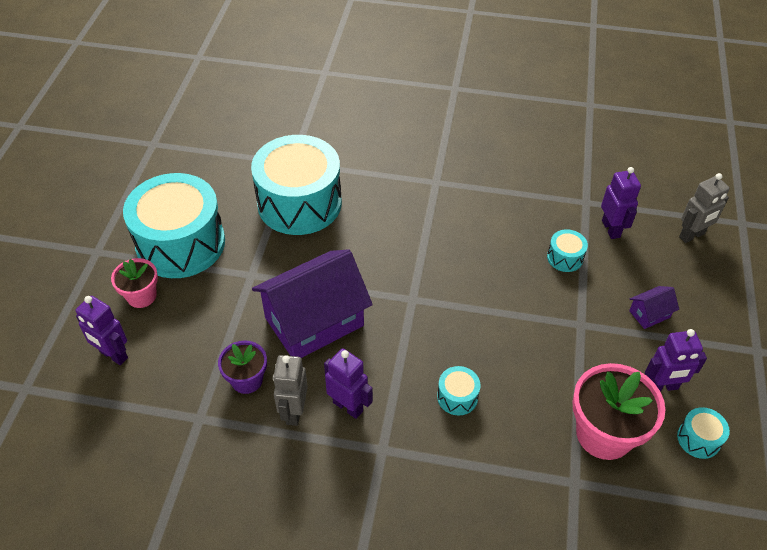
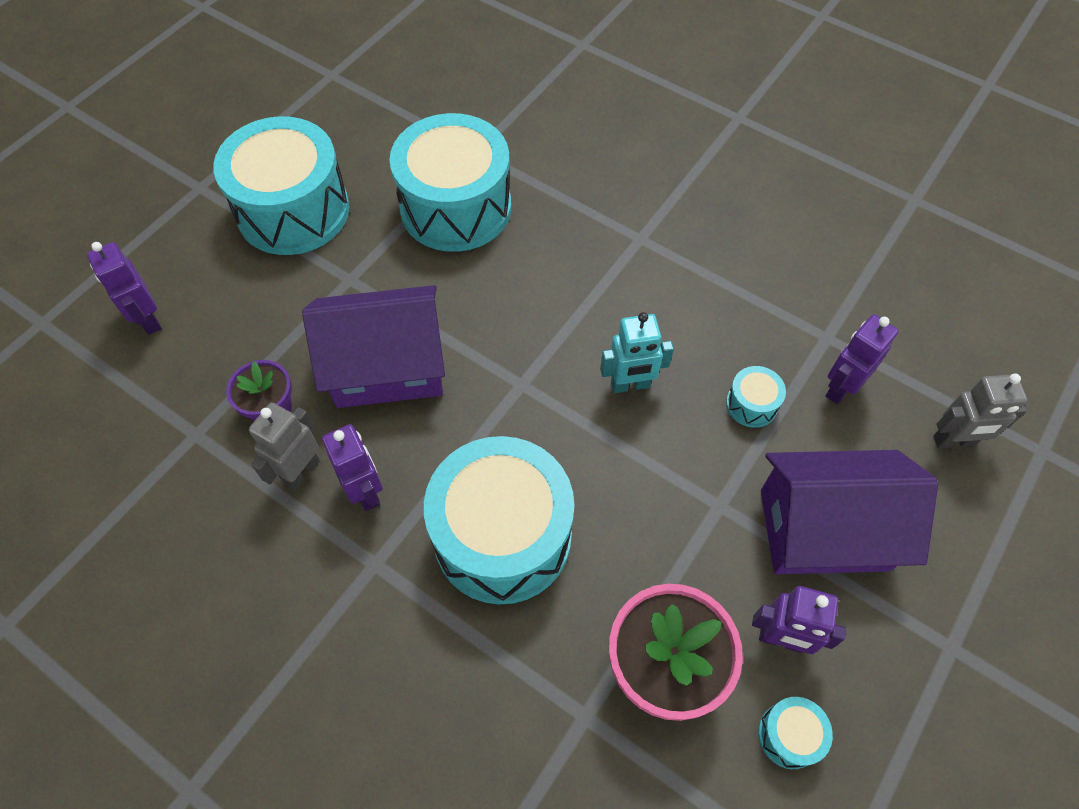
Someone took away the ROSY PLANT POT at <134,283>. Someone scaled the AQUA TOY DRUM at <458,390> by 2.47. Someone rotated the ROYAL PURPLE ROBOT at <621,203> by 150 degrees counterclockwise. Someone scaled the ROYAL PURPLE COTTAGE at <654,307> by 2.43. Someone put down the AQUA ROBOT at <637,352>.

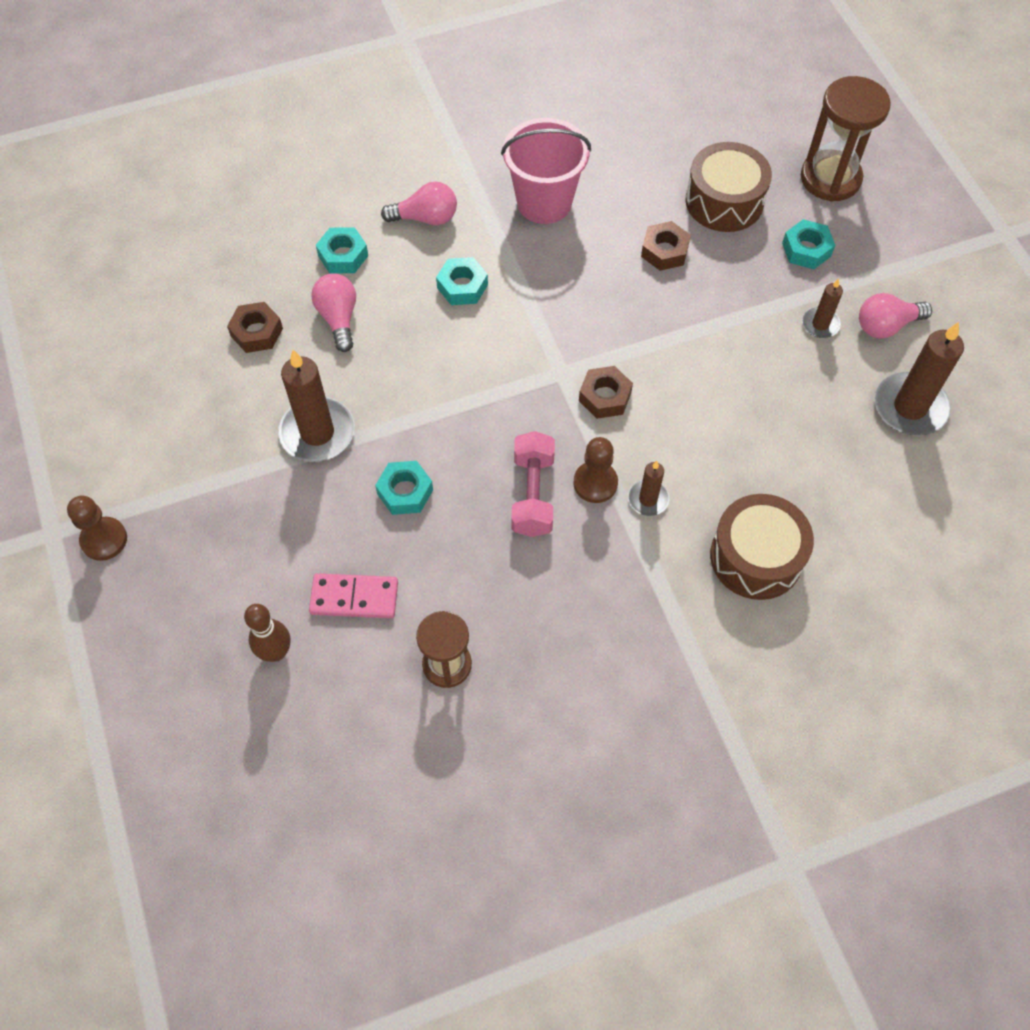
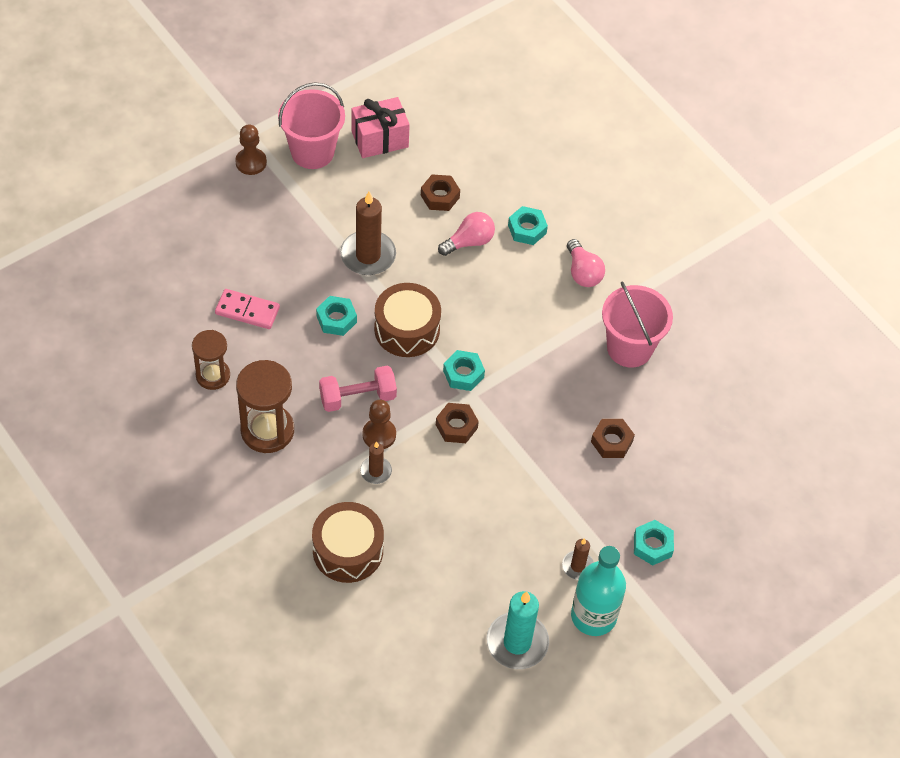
Someone took away the RUSSET BOWLING PIN at <267,633>. Someone rotated the ROSY DOMINO at <353,595> by 60 degrees counterclockwise. Someone carried the AQUA HEX NUT from <462,281> to <464,370>. Someone carried the RUSSET TOY DRUM from <728,187> to <407,320>. Someone carried the RUSSET SANDGLASS from <846,139> to <265,406>. Someone swapped the ROSY LIGHT BULB at <895,316> for the AQUA DRINK BOTTLE at <598,591>. Someone repainted the RUSSET PILLAR CANDLE at <919,379>, which became the AQUA PILLAR CANDLE at <518,630>. Someone put down the ROSY BUCKET at <311,125>. Someone put down the ROSY PRESENT at <380,127>.

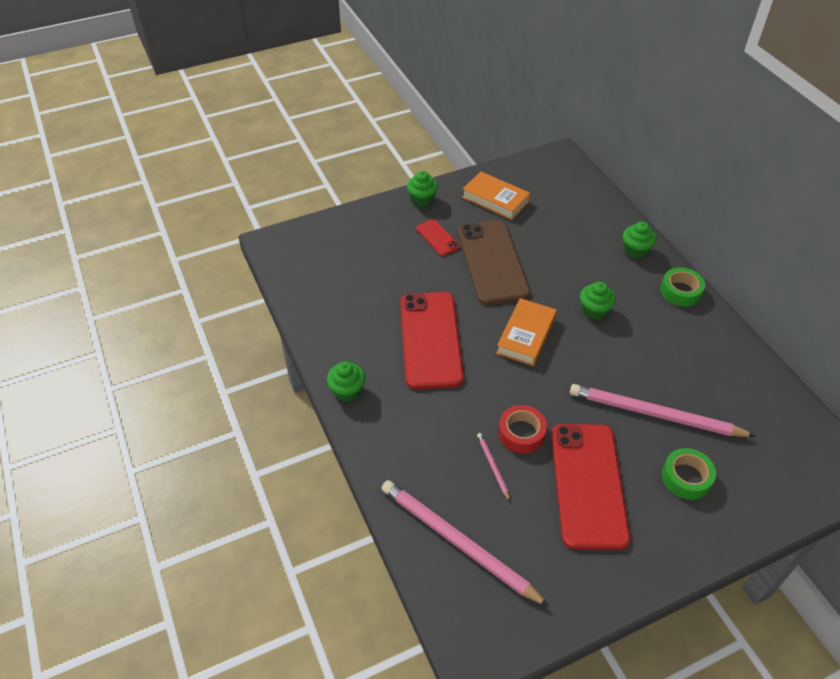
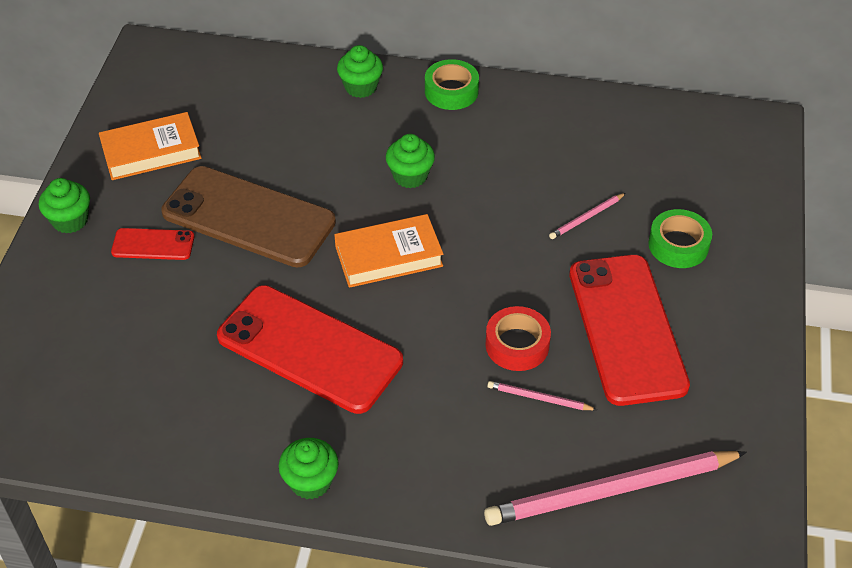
Someone rotated the ORANGE-COLOURED HARDBACK at <526,332> by 75 degrees counterclockwise. Someone rotated the CRIMSON MOBILE PHONE at <590,487> by 45 degrees clockwise. Someone scaled the ROSY PENCIL at <663,410> by 0.43.

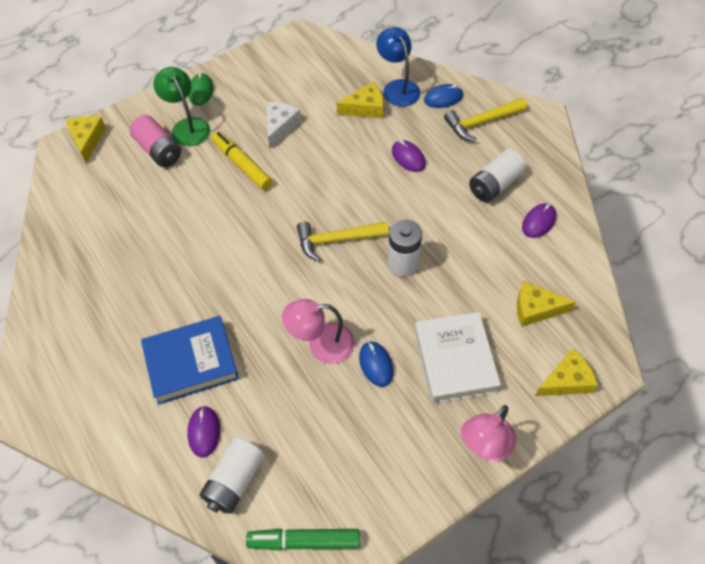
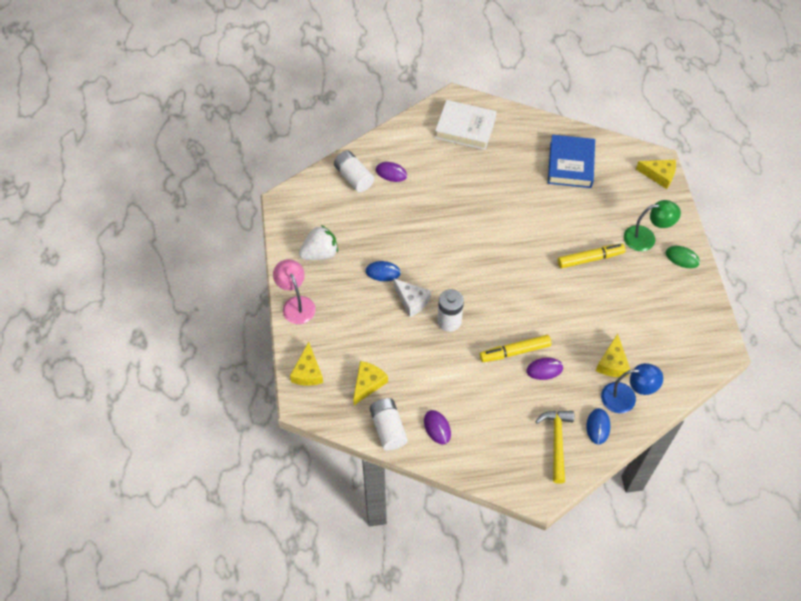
Someone took away the ROSY BATTERY at <155,141>. Someone carried the BLUE HARDBACK from <190,360> to <571,161>. Someone took away the GREEN MARKER at <303,539>. Someone carried the SNOW-WHITE CHEESE from <283,125> to <412,297>. Someone took away the ROSY READING LAMP at <318,331>. Someone took away the YELLOW HAMMER at <343,241>. Someone carried the SNOW-WHITE HARDBACK from <458,358> to <466,125>. Someone carried the SNOW-WHITE BATTERY from <497,175> to <389,424>. Someone put down the SNOW-WHITE TOY STRAWBERRY at <318,242>. Someone put down the YELLOW MARKER at <516,348>.

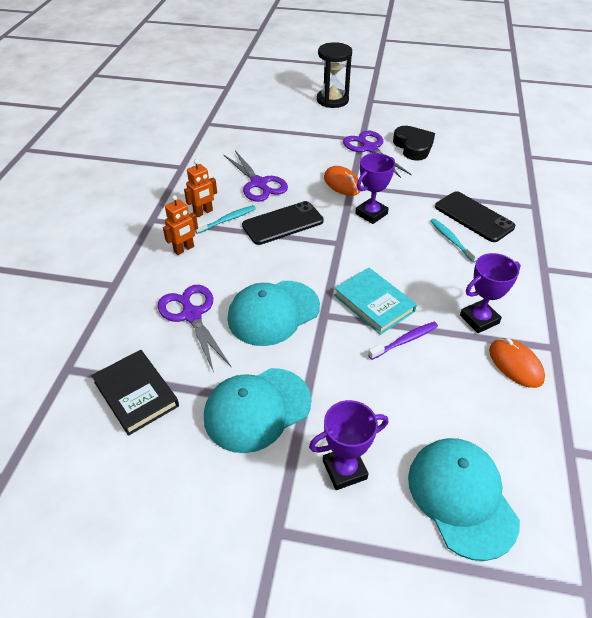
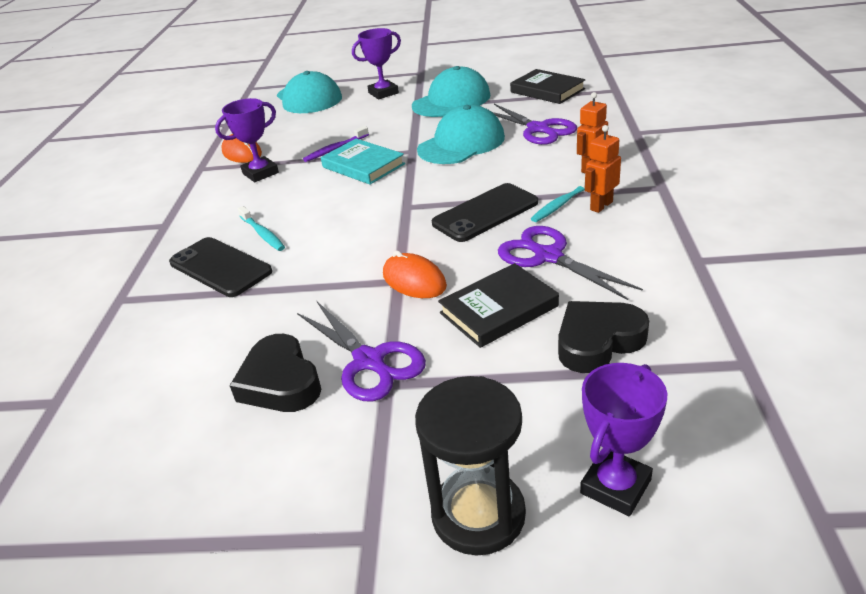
Someone carried the ROYAL PURPLE TROPHY from <375,188> to <623,439>. Someone put down the BLACK HARDBACK at <498,305>. Someone put down the BLACK HEART SHAPE at <603,337>.

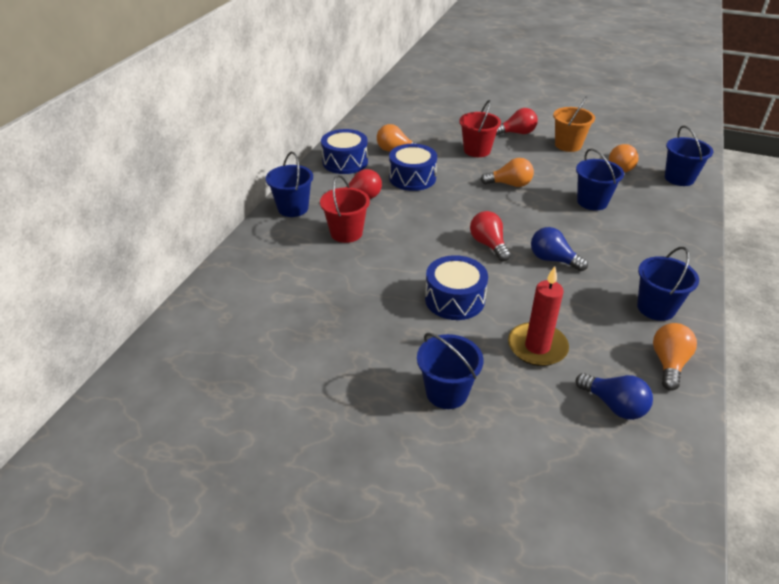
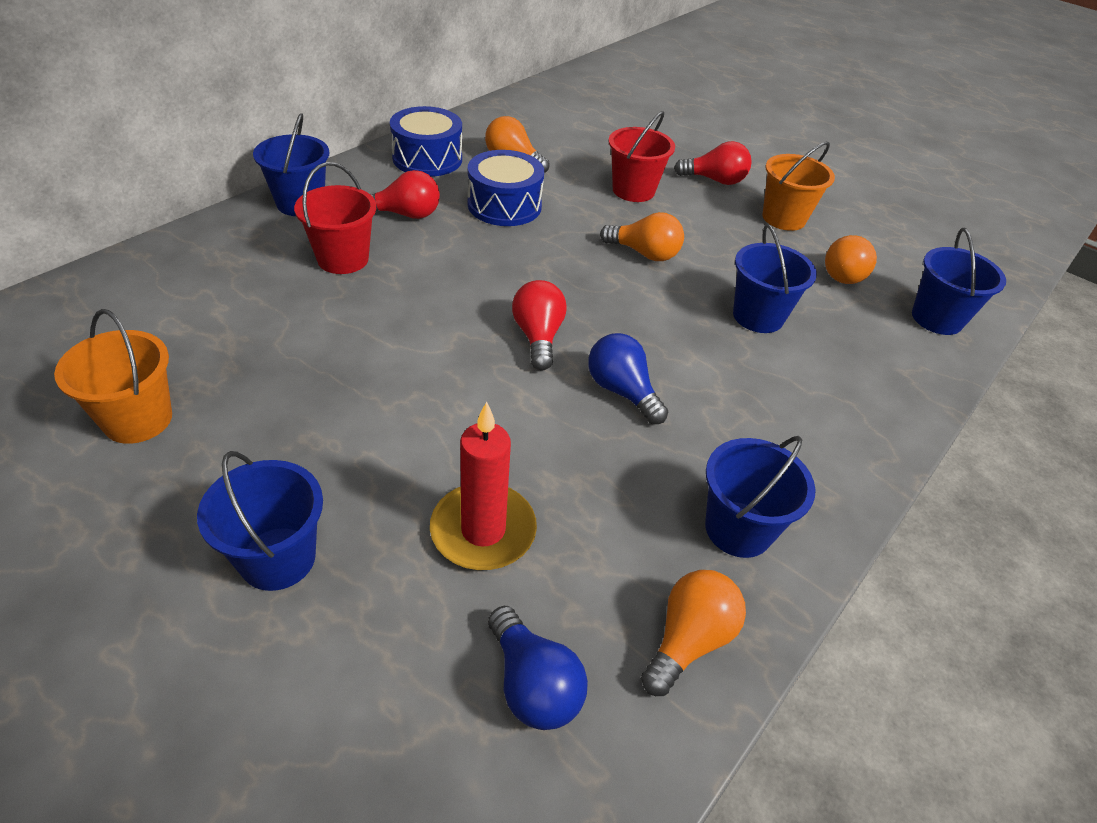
Someone took away the BLUE TOY DRUM at <456,287>. Someone put down the ORANGE-COLOURED BUCKET at <113,376>.

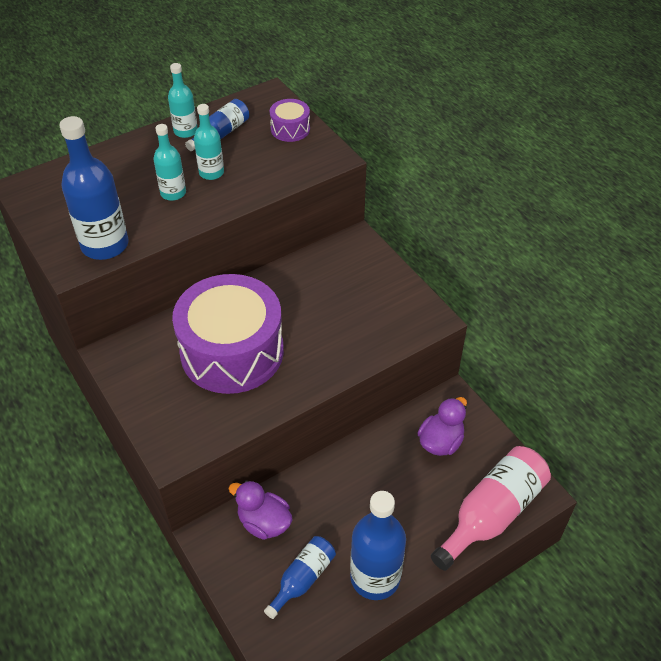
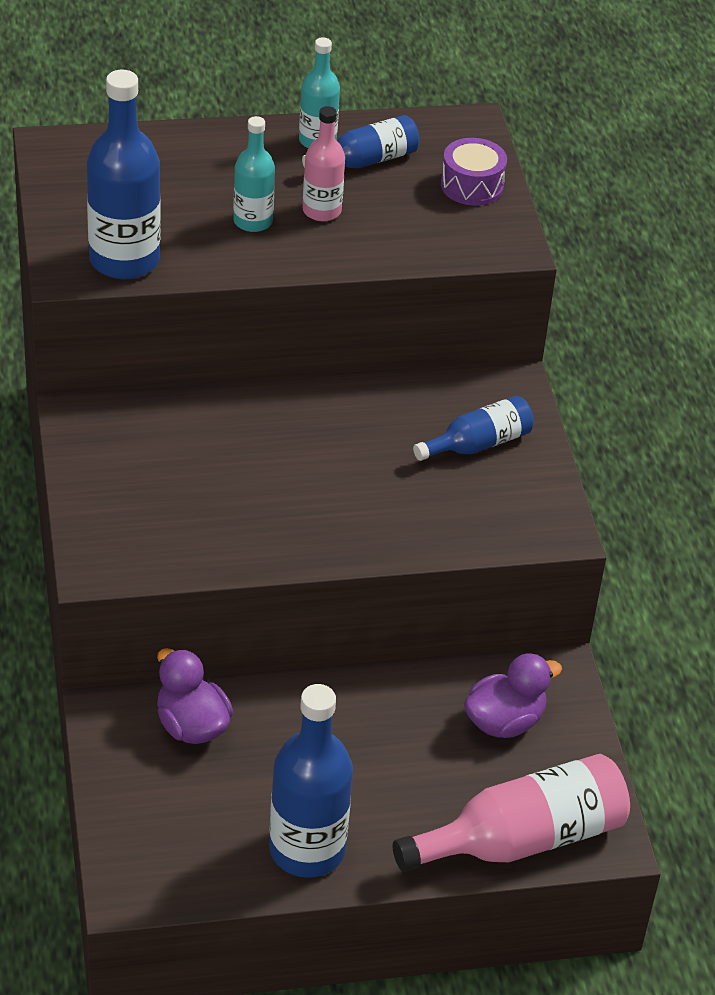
Someone took away the ROYAL PURPLE TOY DRUM at <228,334>. Someone repainted the AQUA DRINK BOTTLE at <209,142>, which became the ROSY DRINK BOTTLE at <324,163>. Someone carried the BLUE DRINK BOTTLE from <300,577> to <473,428>.

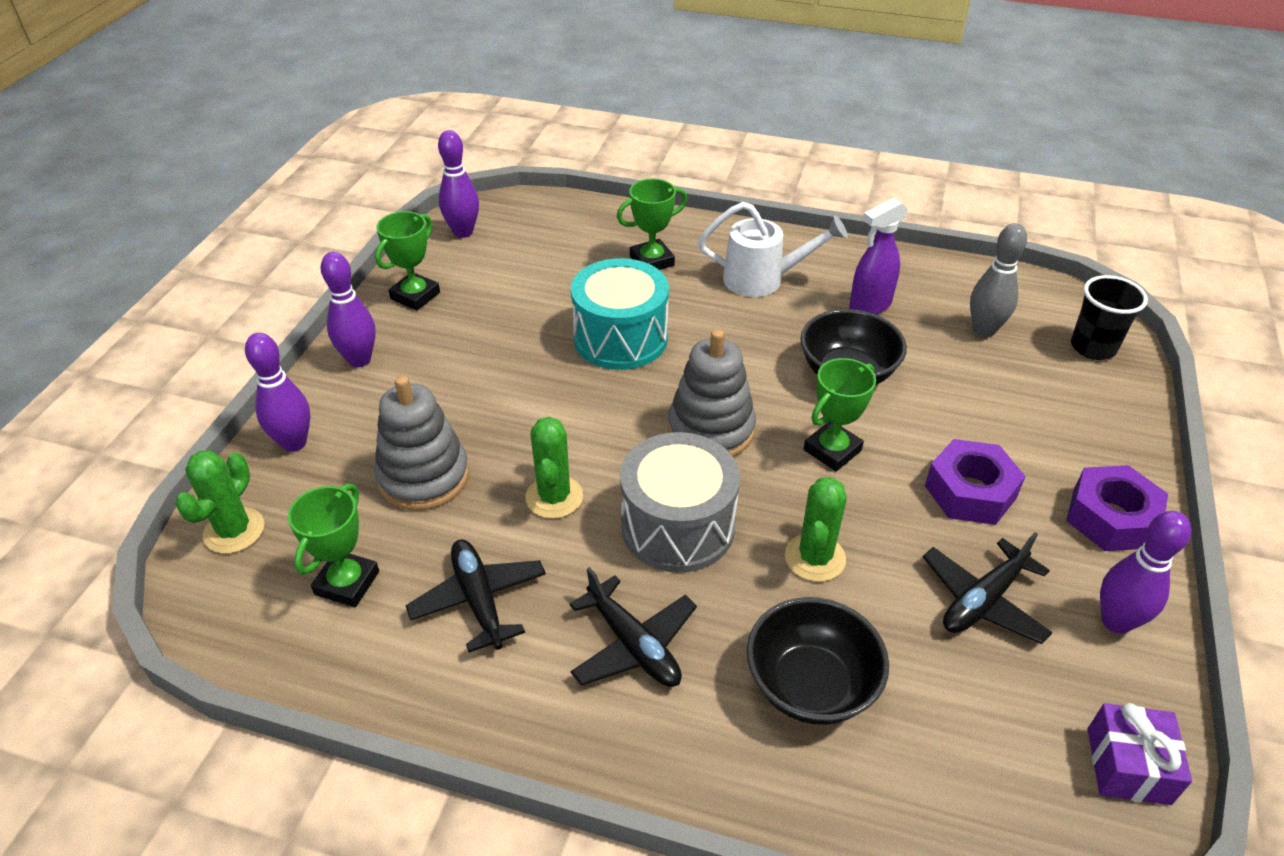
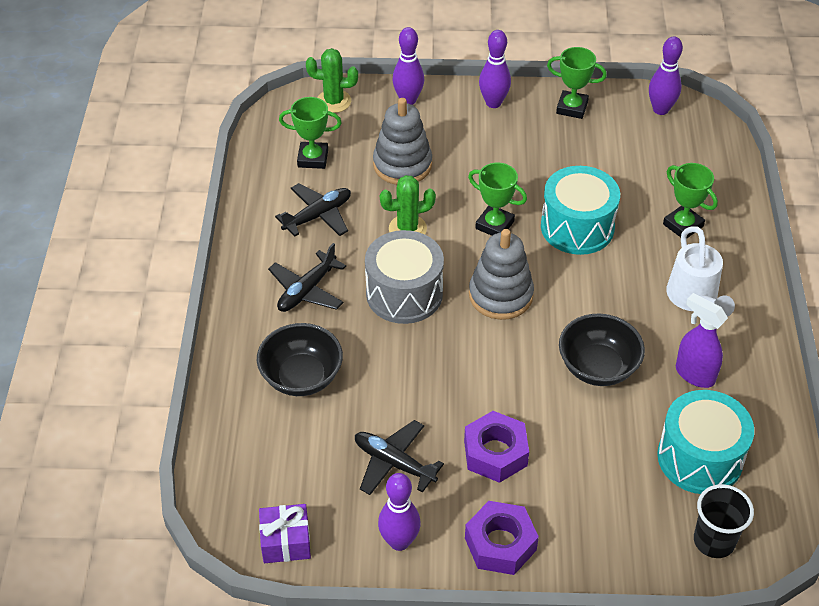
Someone took away the GREEN CACTUS at <816,529>. Someone carried the GREEN TROPHY from <840,414> to <497,199>. Someone swapped the ASH-GREY BOWLING PIN at <998,280> for the AQUA TOY DRUM at <705,442>.

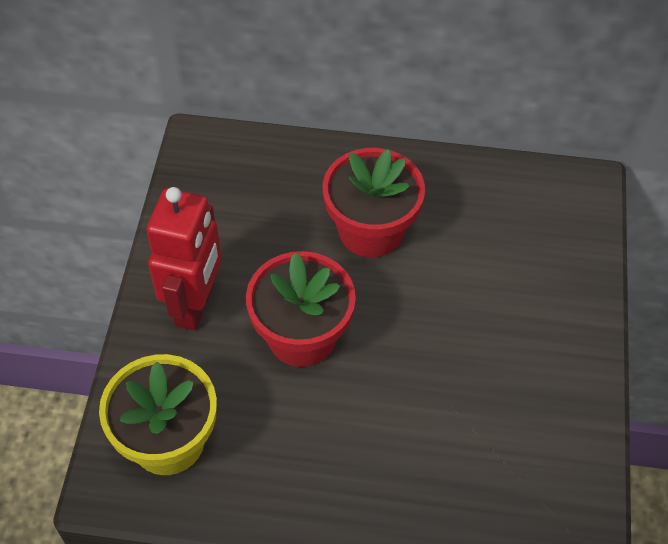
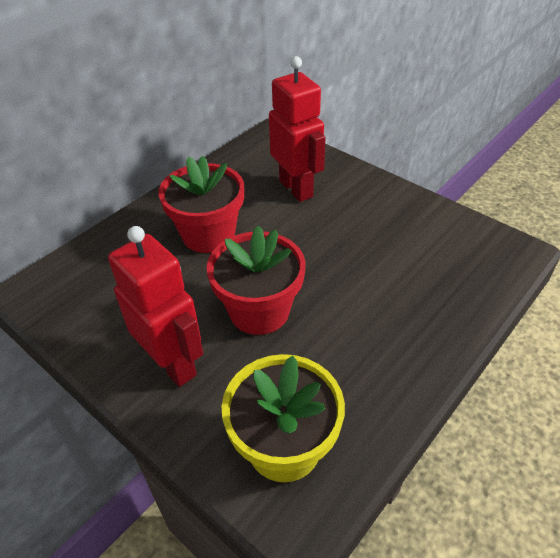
Someone put down the CRIMSON ROBOT at <297,129>.

